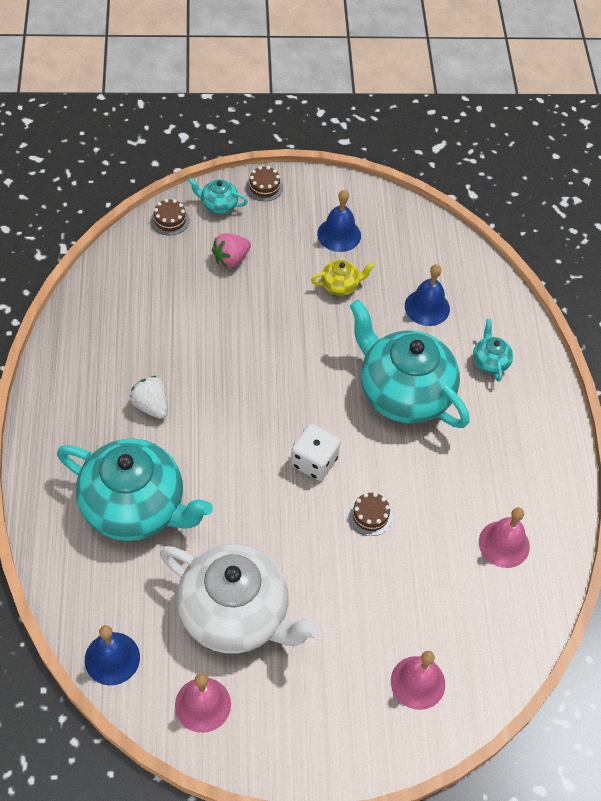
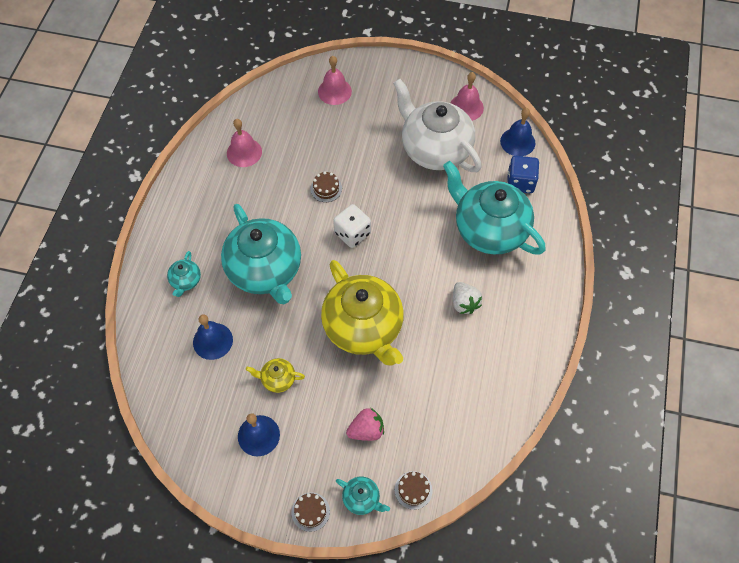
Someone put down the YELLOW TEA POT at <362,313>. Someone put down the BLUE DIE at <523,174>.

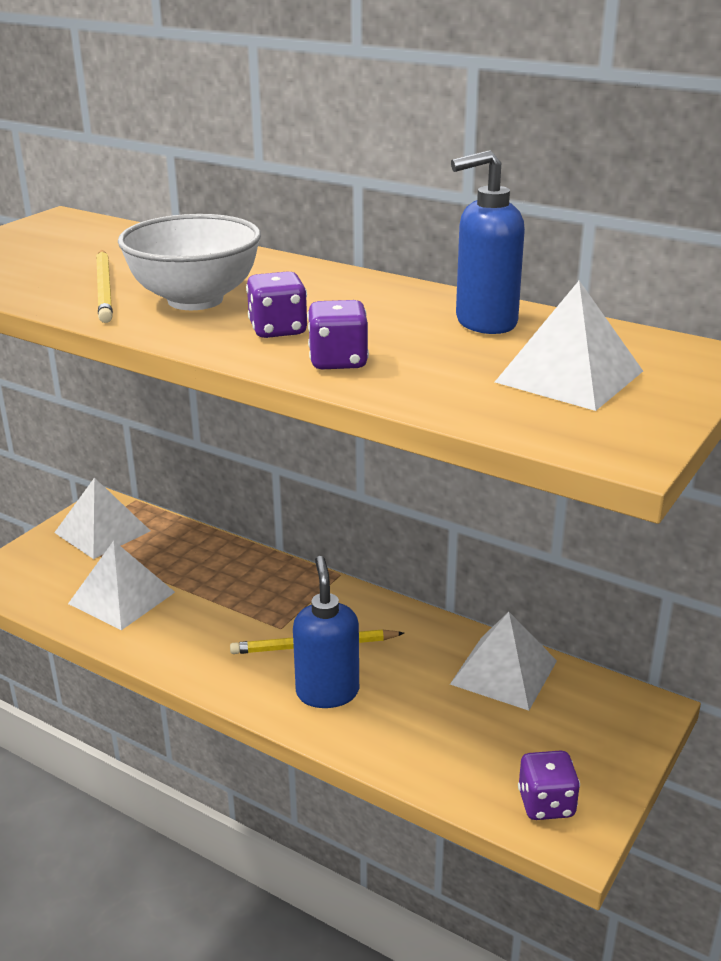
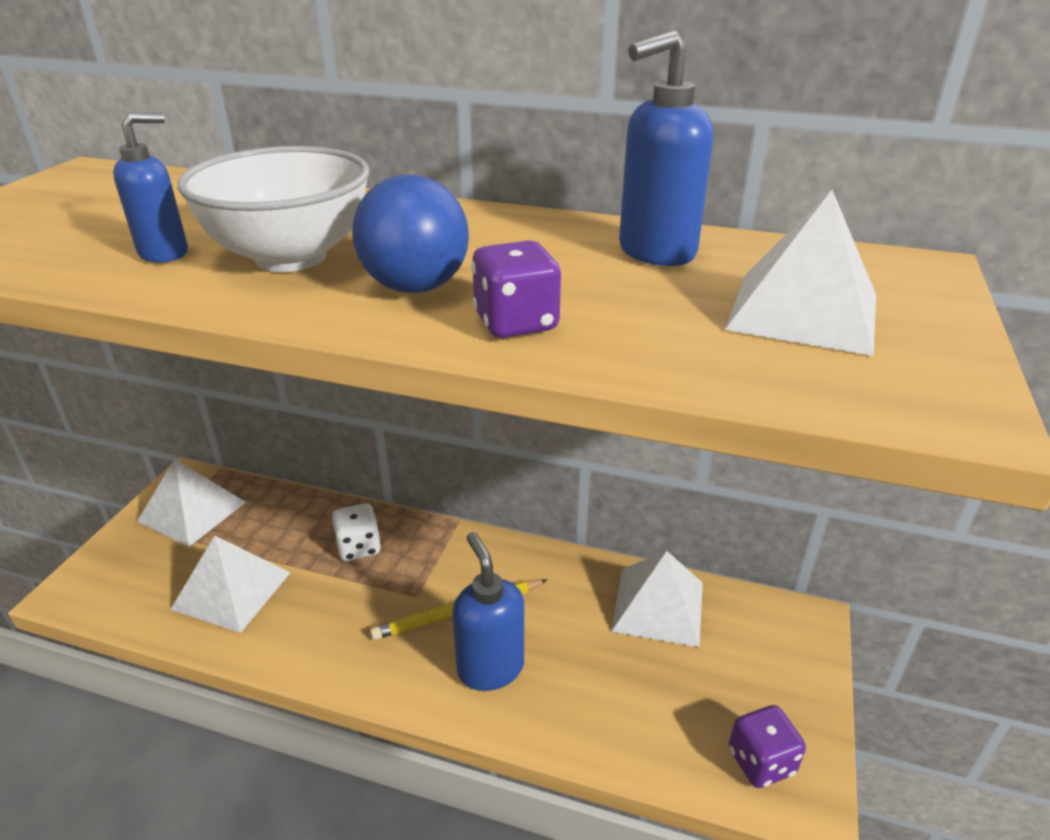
Someone swapped the YELLOW PENCIL at <104,286> for the BLUE SOAP DISPENSER at <150,188>. Someone swapped the ROYAL PURPLE DIE at <276,304> for the BLUE SPHERE at <410,234>. Someone put down the SNOW-WHITE DIE at <356,532>.

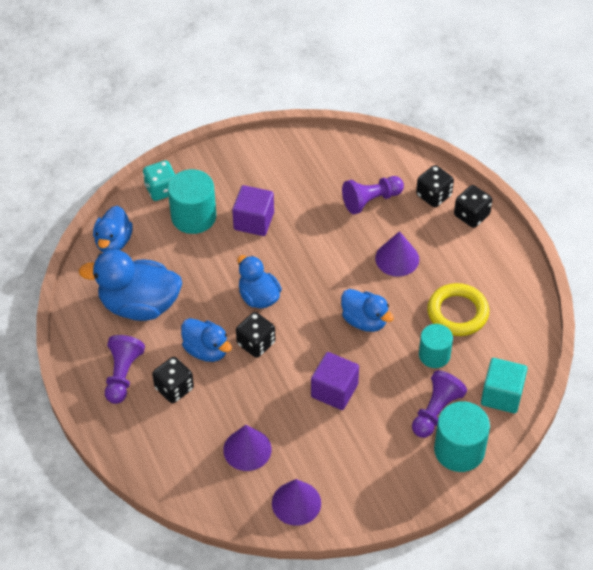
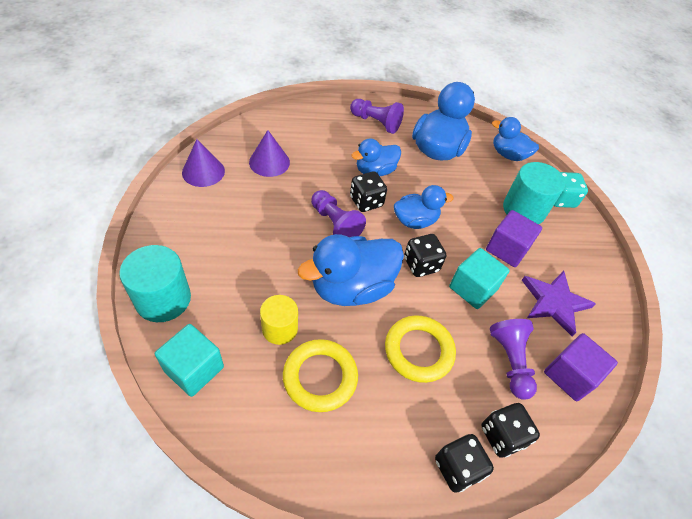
Someone carried the BLACK DIE from <173,380> to <425,255>. Someone carried the ROYAL PURPLE SOLID CUBE from <335,381> to <581,367>. Someone scaled the BLUE RUBBER DUCK at <367,310> by 1.64. Someone swapped the ROYAL PURPLE CONE at <397,254> for the YELLOW HOOP at <420,349>. Someone carried the ROYAL PURPLE PAWN from <439,404> to <338,213>. Someone repainted the AQUA CYLINDER at <436,346>, which became the YELLOW CYLINDER at <279,320>. Someone put down the AQUA SOLID CUBE at <479,278>. Someone put down the ROYAL PURPLE STAR SHAPE at <559,304>.

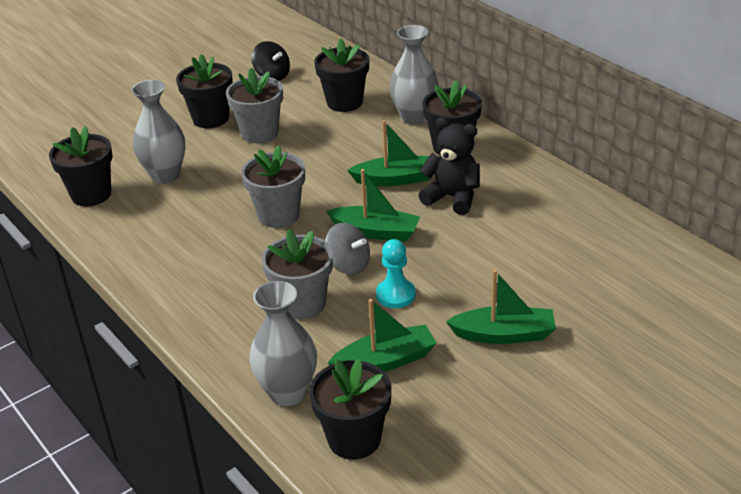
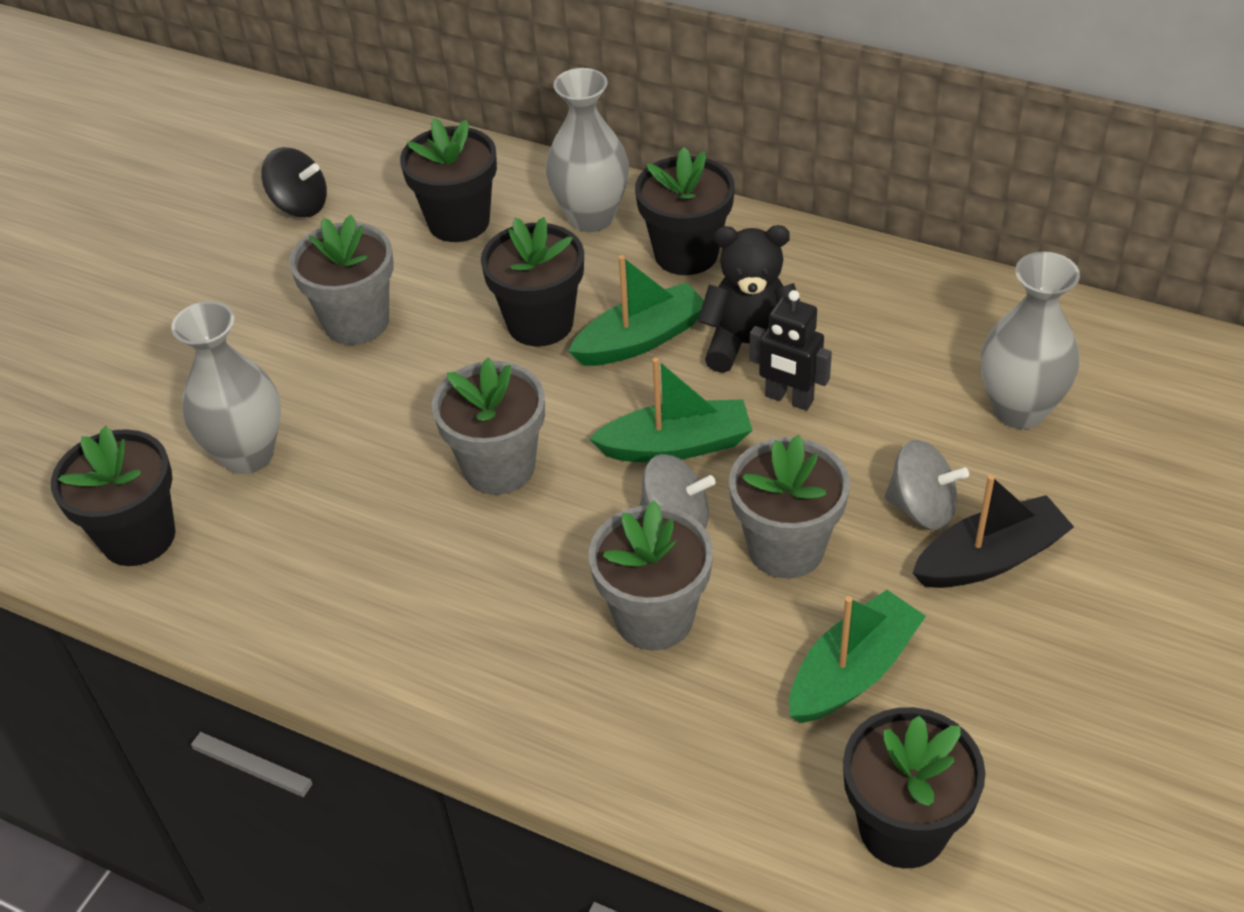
Someone carried the BLACK PLANT POT from <204,91> to <532,281>. Someone carried the ASH-GREY VASE from <283,343> to <1030,340>. Someone swapped the AQUA PAWN at <396,273> for the ASH-GREY PLANT POT at <789,507>. Someone repainted the GREEN TOY BOAT at <501,307>, which became the BLACK TOY BOAT at <993,531>. Someone put down the BLACK ROBOT at <790,350>. Someone put down the ASH-GREY WHIRLIGIG at <927,485>.

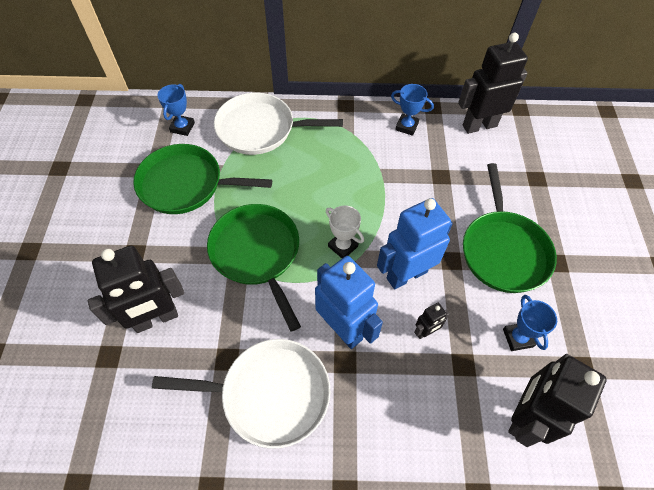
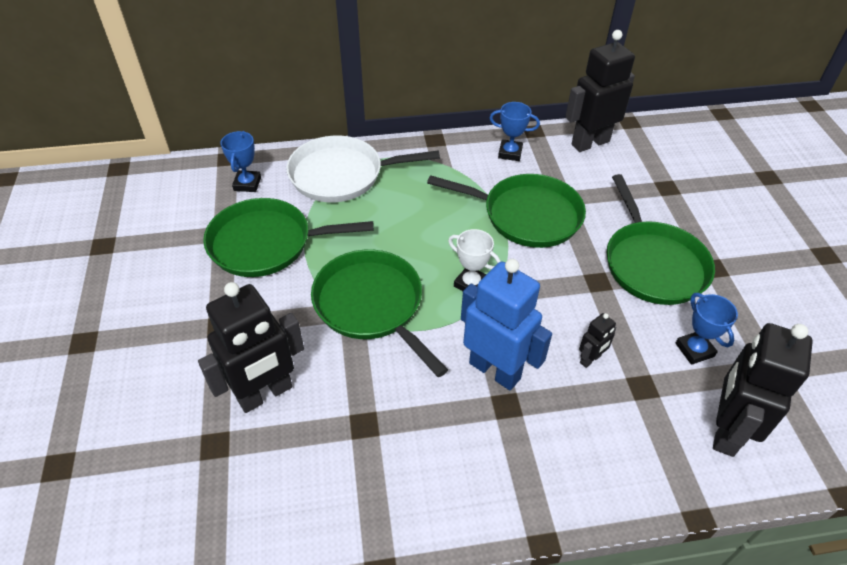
Someone took away the SNOW-WHITE FRYING PAN at <241,394>. Someone took away the BLUE ROBOT at <415,243>. Someone put down the GREEN FRYING PAN at <506,211>.

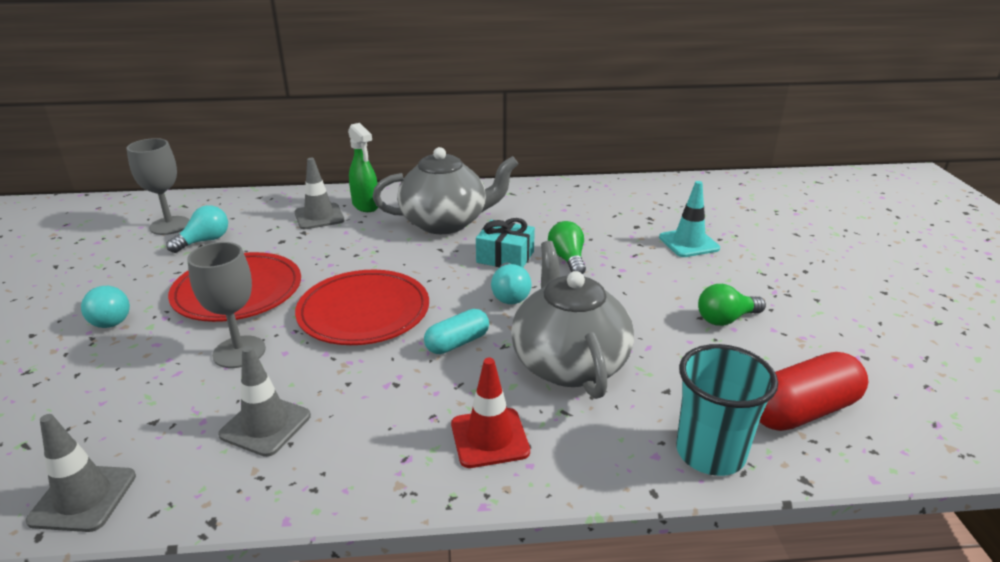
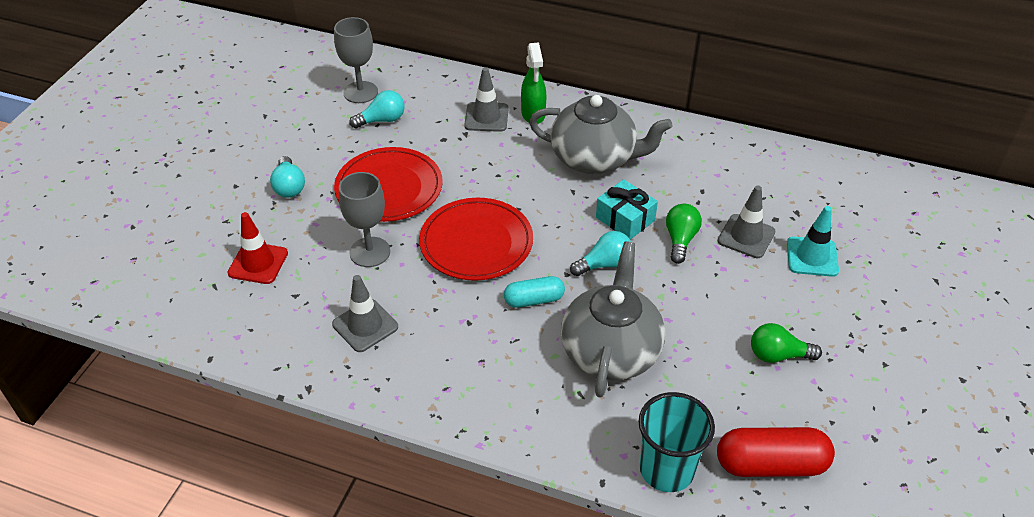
Someone carried the ASH-GREY ROAD CONE from <81,473> to <746,221>. Someone carried the CRIMSON ROAD CONE from <490,413> to <257,248>. Someone rotated the AQUA LIGHT BULB at <511,283> by 135 degrees counterclockwise.

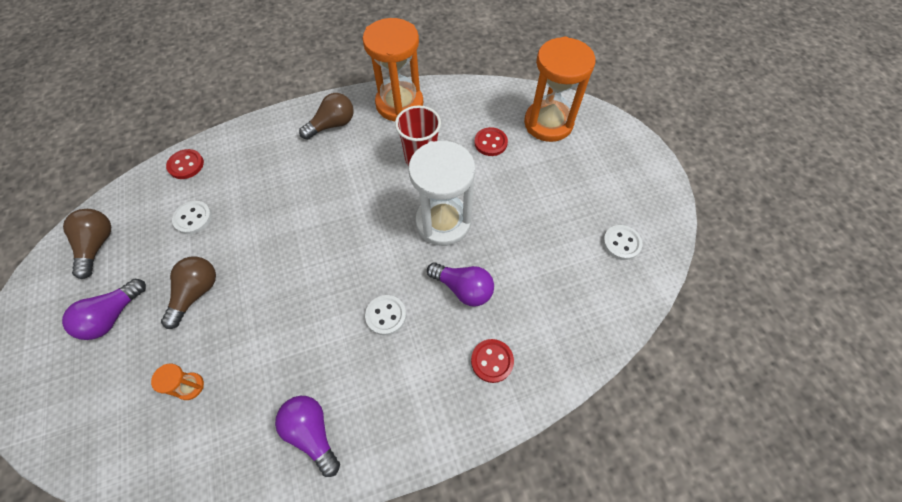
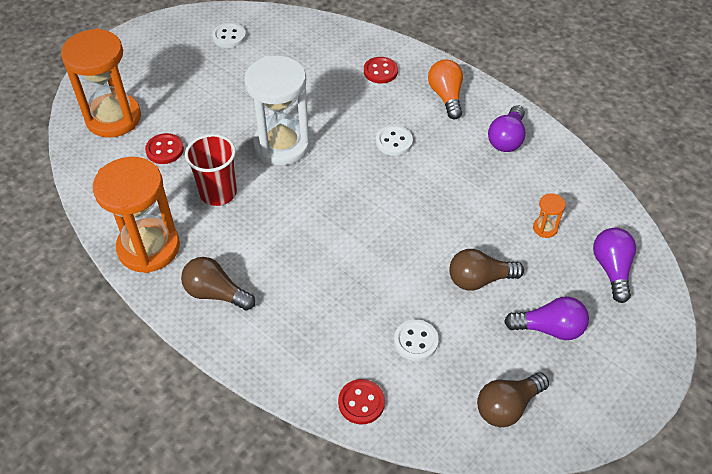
Someone carried the ROYAL PURPLE LIGHT BULB from <460,285> to <614,265>. Someone put down the ORANGE-COLOURED LIGHT BULB at <445,89>.

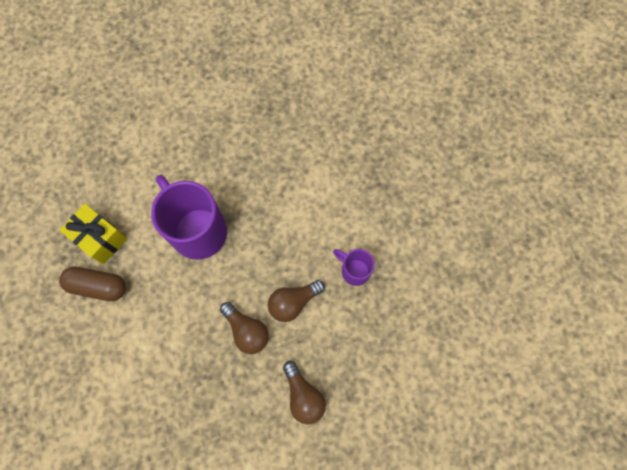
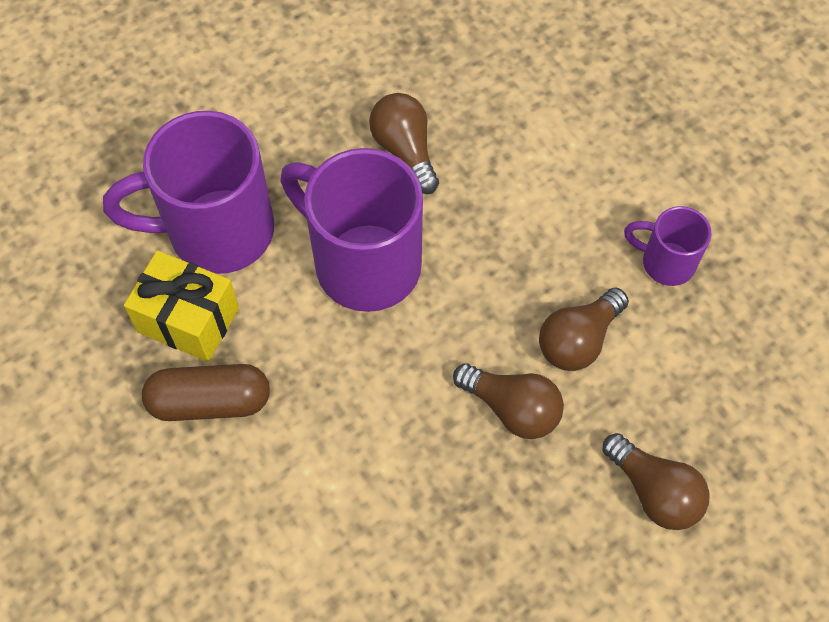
Someone put down the ROYAL PURPLE TEA MUG at <188,192>. Someone put down the RUSSET LIGHT BULB at <404,143>.

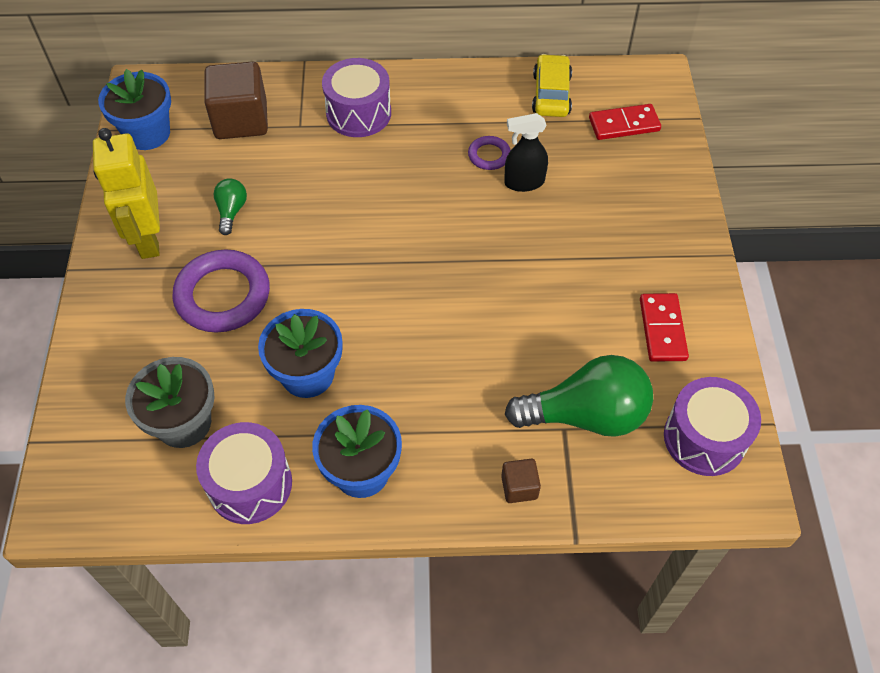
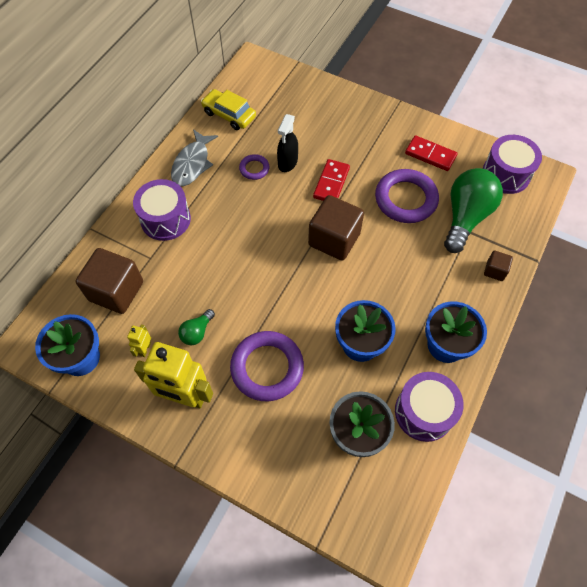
Someone rotated the GREEN LIGHT BULB at <230,206> by 90 degrees counterclockwise. Someone carried the CRIMSON DOMINO from <625,122> to <331,180>. Someone put down the YELLOW ROBOT at <139,341>. Someone put down the ASH-GREY FISH FIGURE at <194,157>. Someone put down the RUSSET SOLID CUBE at <336,227>. Someone put down the ROYAL PURPLE HOOP at <407,196>.

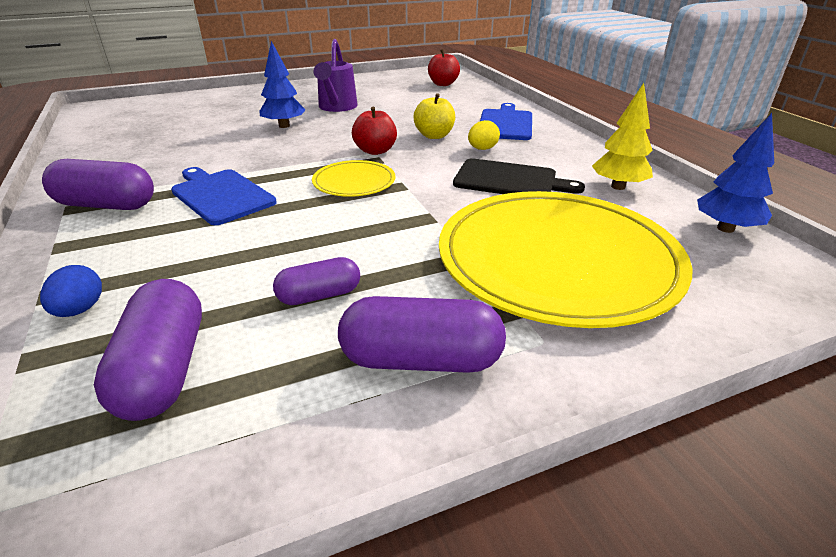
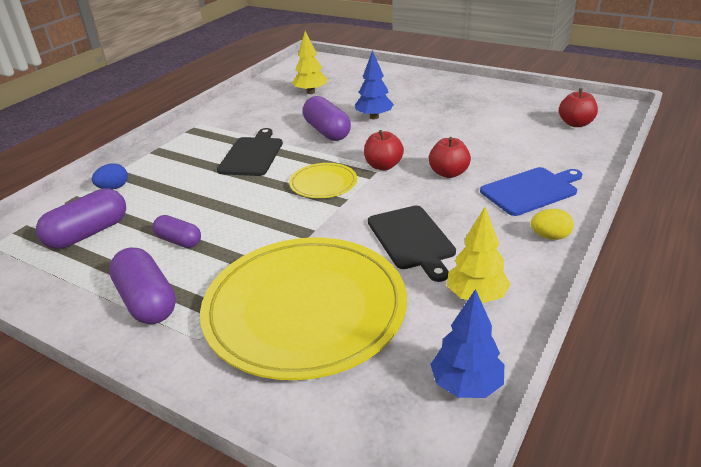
Someone carried the ROYAL PURPLE CAPSULE from <98,184> to <327,118>. Someone repainted the BLUE CHOPPING BOARD at <223,196>, which became the BLACK CHOPPING BOARD at <250,152>. Someone took away the ROYAL PURPLE WATERING POT at <335,75>. Someone repainted the YELLOW APPLE FRUIT at <434,116>, which became the CRIMSON APPLE FRUIT at <450,157>. Someone carried the YELLOW TOY EGG from <484,135> to <552,224>. Someone put down the YELLOW FIR TREE at <309,62>.

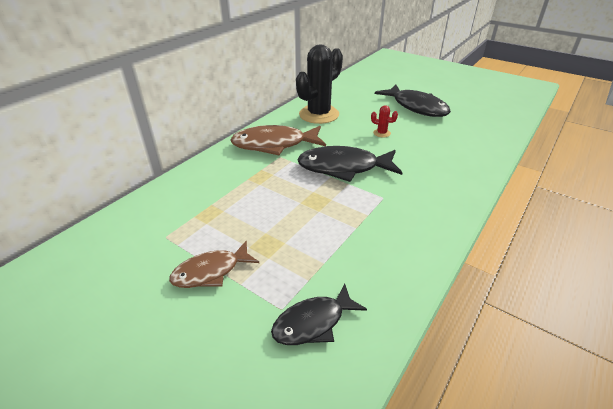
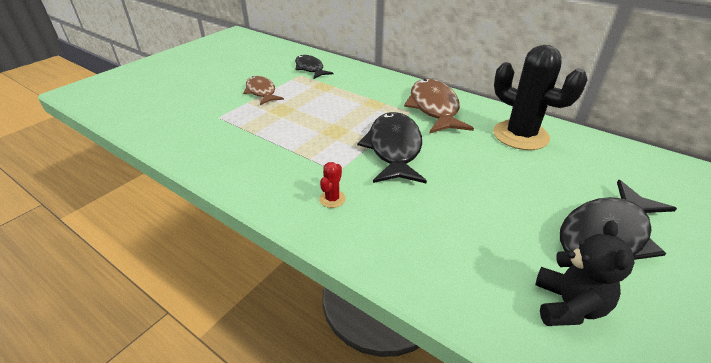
Someone carried the BLACK FISH FIGURE from <319,314> to <314,67>. Someone carried the CRIMSON CACTUS from <384,121> to <332,185>. Someone put down the BLACK TEDDY at <585,273>.

